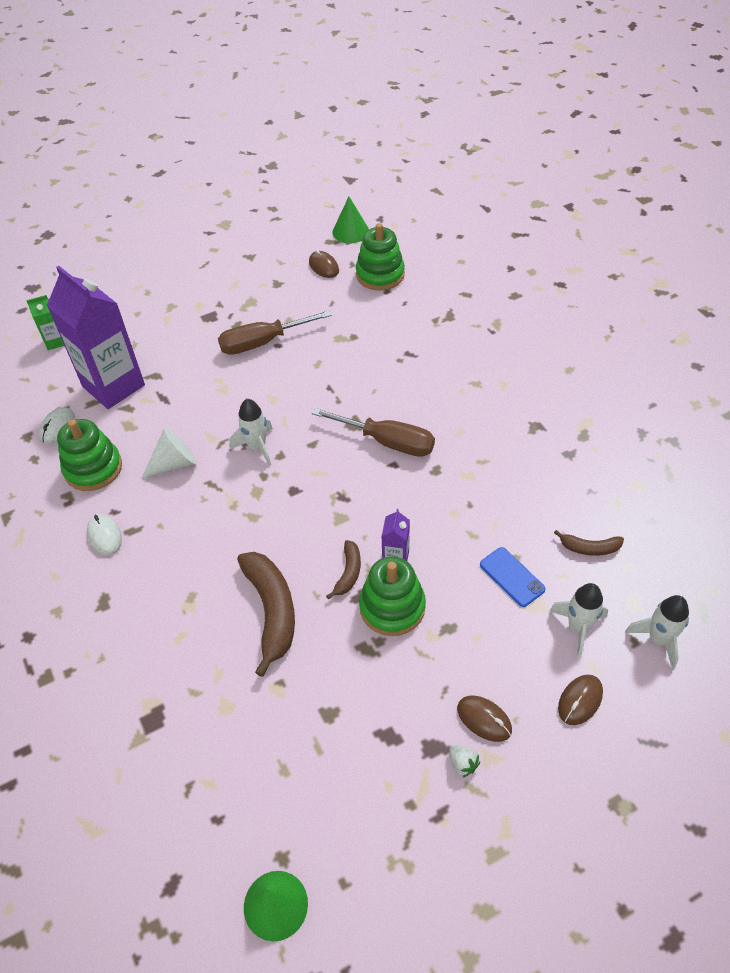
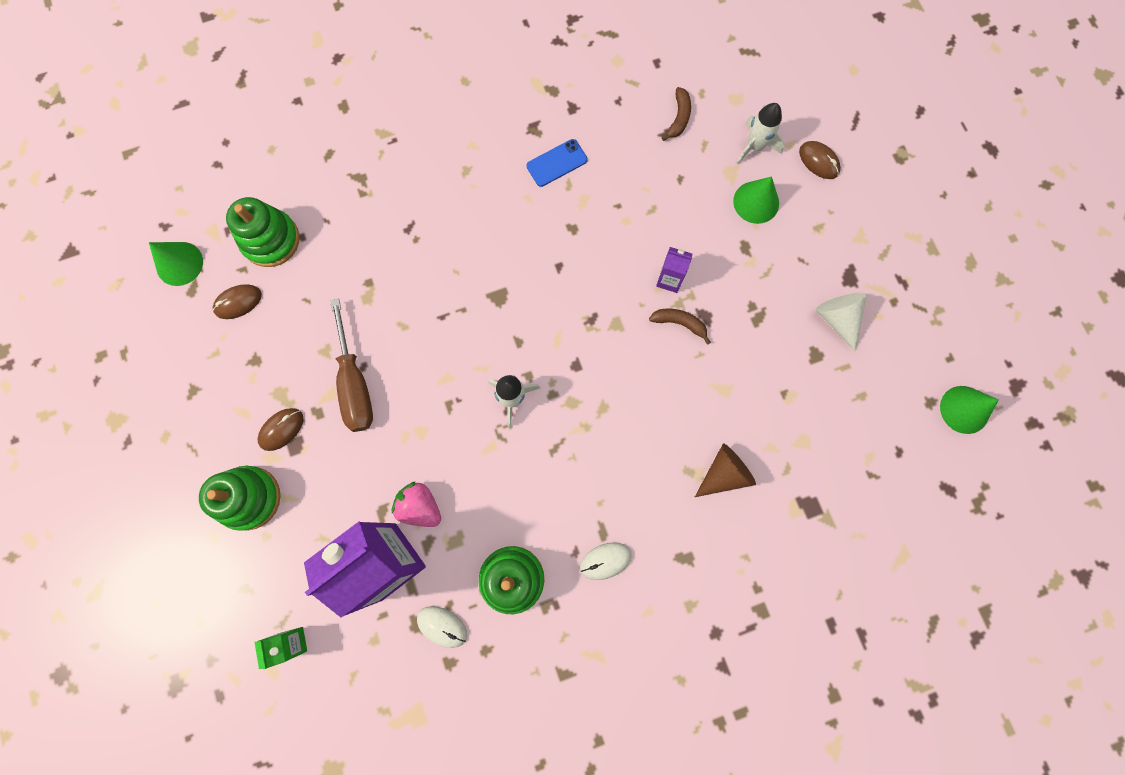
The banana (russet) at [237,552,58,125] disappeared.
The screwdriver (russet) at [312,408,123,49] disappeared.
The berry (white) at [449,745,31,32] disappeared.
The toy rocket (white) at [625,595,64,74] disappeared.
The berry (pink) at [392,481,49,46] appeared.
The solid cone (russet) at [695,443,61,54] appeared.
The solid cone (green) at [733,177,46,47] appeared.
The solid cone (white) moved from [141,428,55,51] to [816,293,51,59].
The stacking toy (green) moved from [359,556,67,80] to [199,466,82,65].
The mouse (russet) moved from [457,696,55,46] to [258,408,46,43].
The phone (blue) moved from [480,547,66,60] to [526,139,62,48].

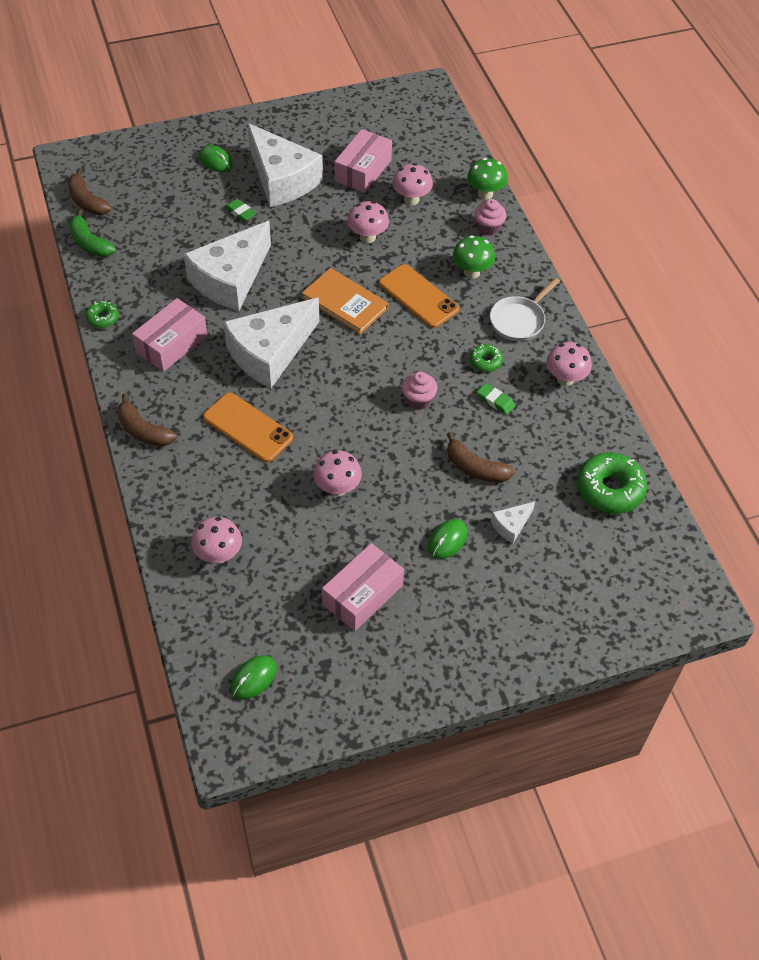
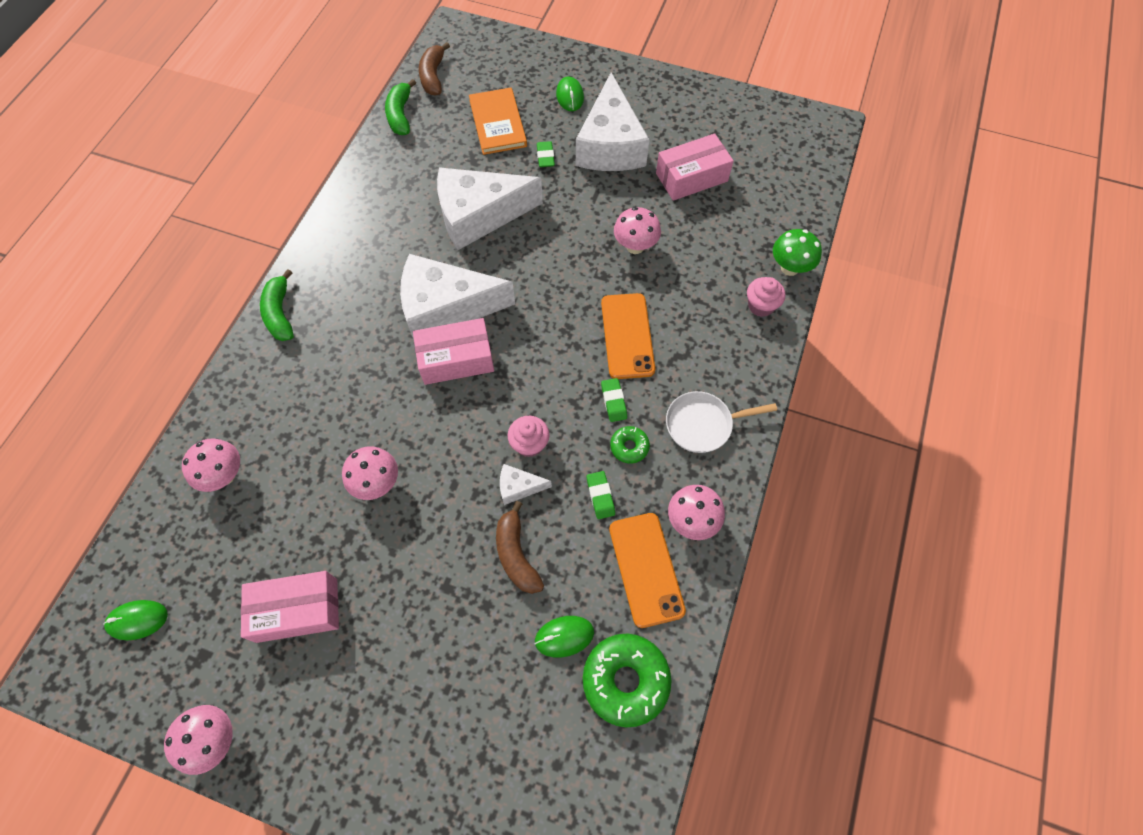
The doughnut (green) at [86,301,33,27] disappeared.
The fungus (green) at [453,235,42,44] disappeared.
The gum eraser (green) at [601,378,26,44] appeared.
The parcel (pink) moved from [132,298,75,74] to [413,318,81,67].
The phone (orange) moved from [203,393,90,69] to [609,513,77,115].
The hardcover (orange) moved from [302,268,87,66] to [469,88,58,67].
The fungus (pink) moved from [392,163,41,42] to [164,705,69,70].
The mouse (green) moved from [428,519,40,40] to [535,616,59,42].
The cheese (white) moved from [491,502,44,41] to [500,464,52,41].
The banana (russet) at [117,394,60,53] became the banana (green) at [260,269,34,72].

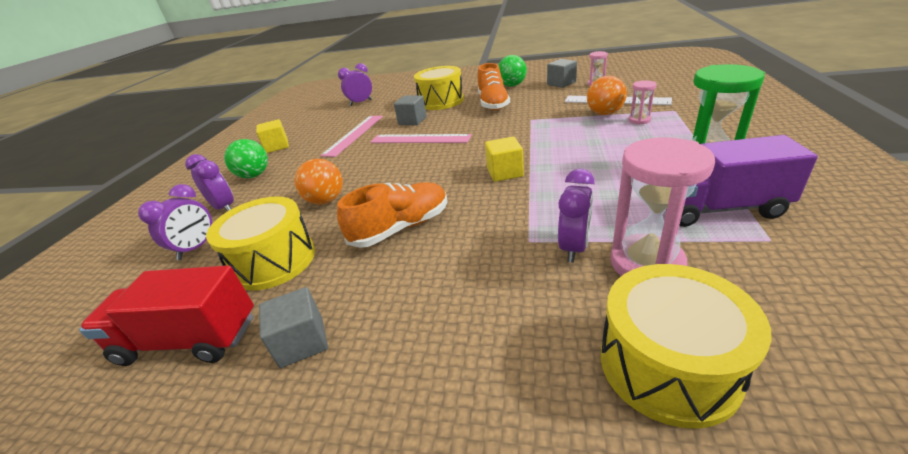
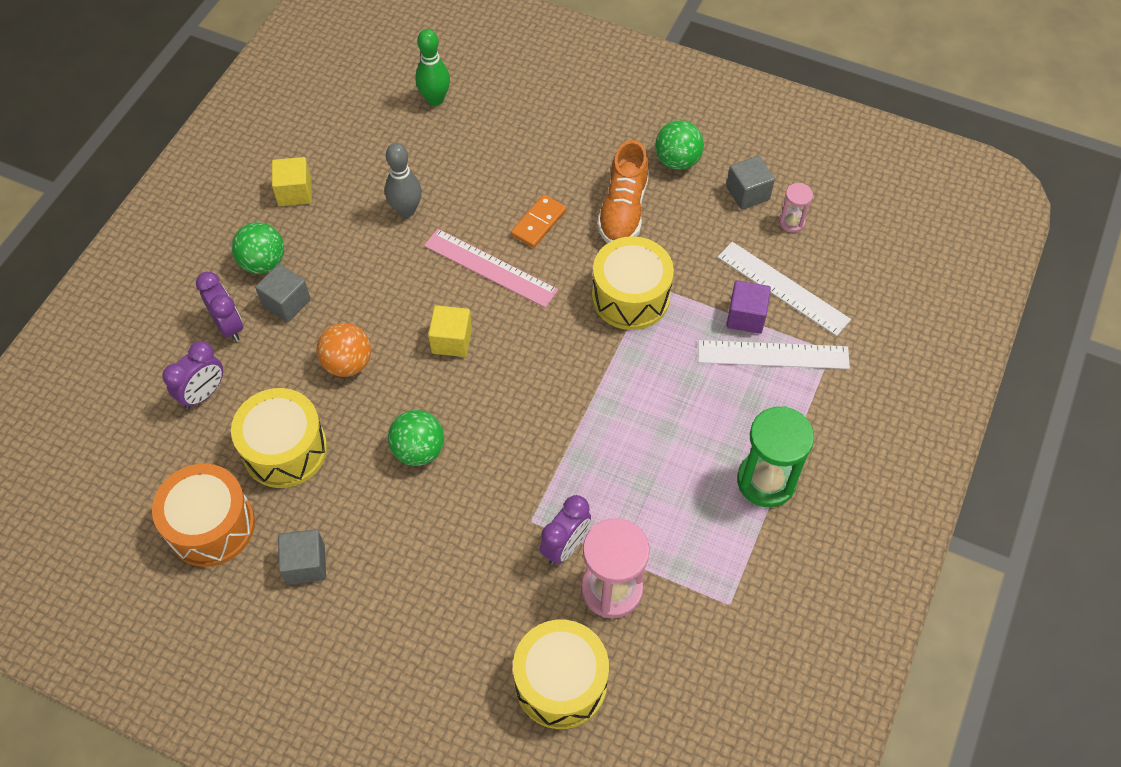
The truck (royal purple) at [666,135,152,92] disappeared.
The domino piece (orange) at [511,194,55,54] appeared.
The block (grey) moved from [394,95,33,30] to [255,264,56,58].
The toy drum (golden) moved from [414,66,50,44] to [592,236,82,94].
The block (golden) moved from [485,137,39,45] to [428,305,44,52].
The truck (scarlet) at [79,265,175,101] was replaced by the toy drum (orange) at [152,464,103,103].
The straightedge (pink) at [320,116,63,41] was replaced by the skittle (grey) at [385,143,37,74].
The lace-up shoe (orange) at [337,182,111,66] was replaced by the ball (green) at [388,410,56,56].
The alarm clock (royal purple) at [338,63,34,43] was replaced by the skittle (green) at [415,29,35,77].
The ball (orange) at [587,76,40,39] was replaced by the block (royal purple) at [726,280,45,54].
The sand timer (pink) at [629,80,28,45] was replaced by the straightedge (white) at [698,340,152,29].

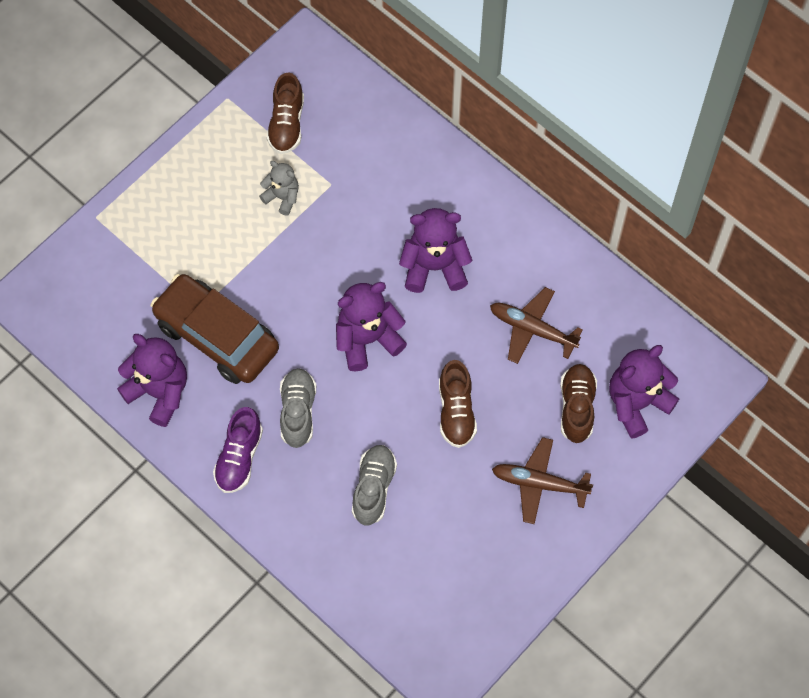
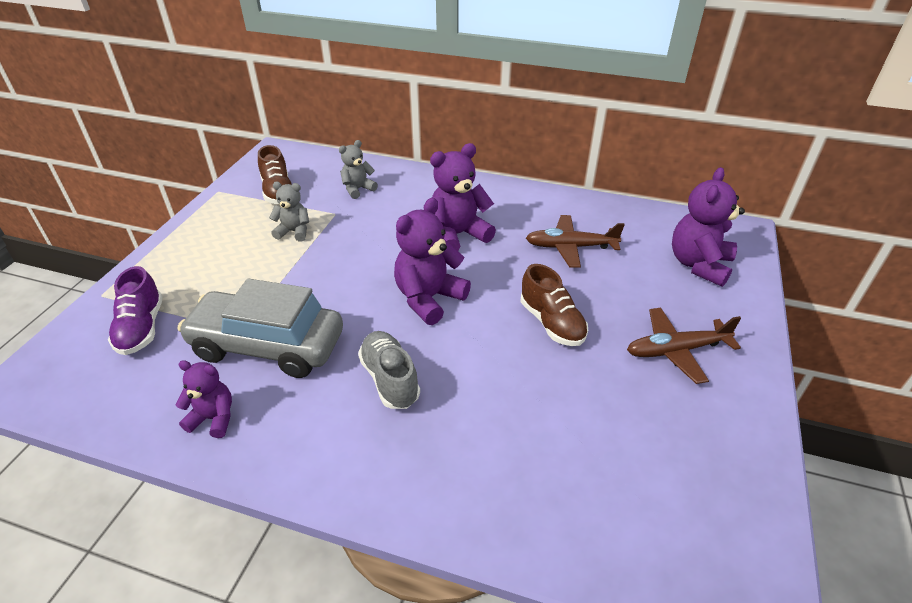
The lace-up shoe (grey) at [352,445,45,81] disappeared.
The lace-up shoe (russet) at [560,364,37,79] disappeared.
The stuffed bear (grey) at [339,140,39,59] appeared.
The lace-up shoe (royal purple) moved from [213,407,50,86] to [108,266,55,89].
The automobile (russet) at [150,274,129,110] became the automobile (grey) at [178,279,165,99].
The stuffed bear (royal purple) at [117,334,70,93] changed to 0.59 times the size.

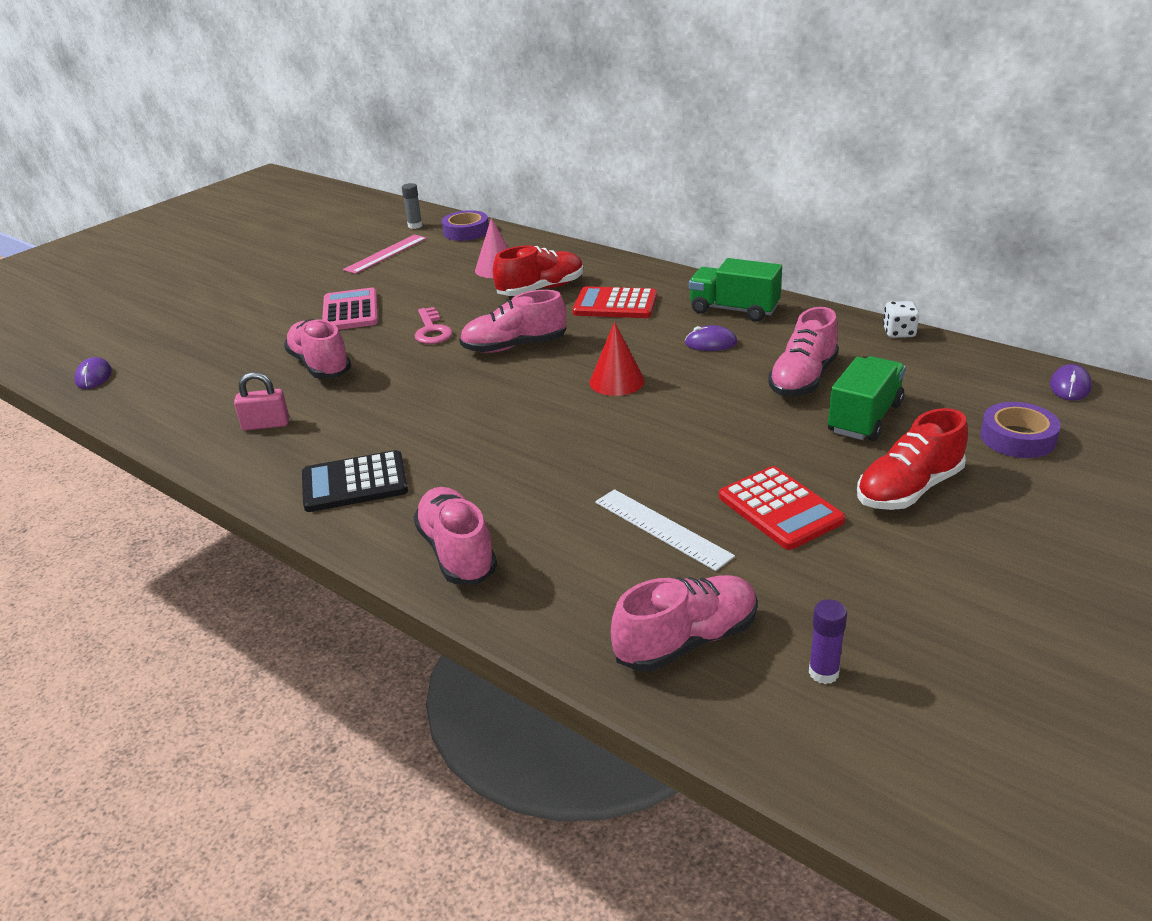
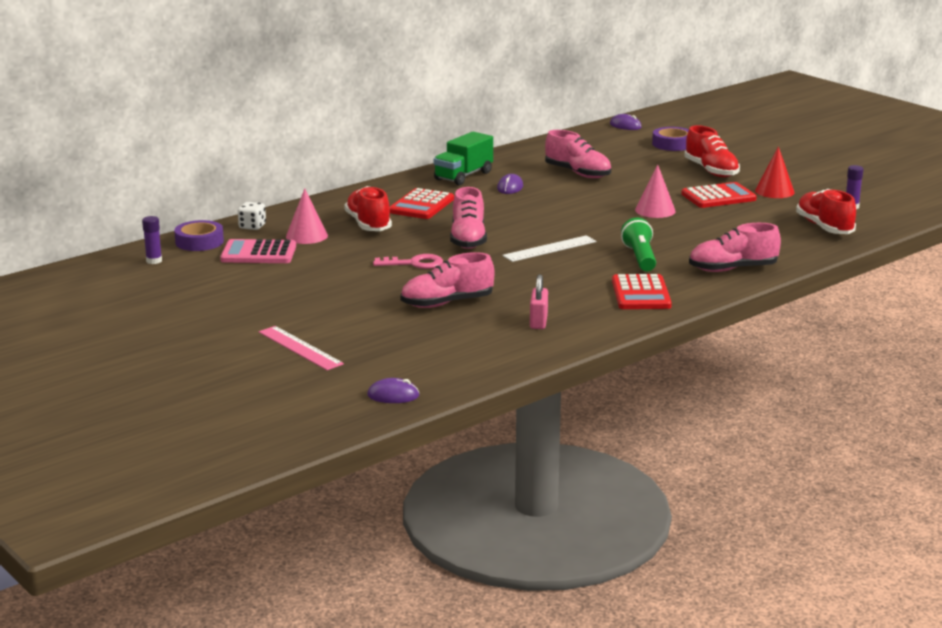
The truck (green) at [828,356,78,85] disappeared.
The torch (green) at [621,217,35,54] appeared.
The solid cone (pink) at [635,164,41,54] appeared.
The pocket calculator (pink) moved from [322,288,56,42] to [220,239,76,24].
The straightedge (pink) moved from [343,235,84,39] to [259,326,85,44].
The solid cone (scarlet) moved from [590,322,55,74] to [755,146,39,52].
The straightedge (white) moved from [595,489,140,82] to [502,236,94,26].
The dice (white) moved from [883,301,36,37] to [238,202,28,28].
The pocket calculator (black) at [302,450,106,62] became the pocket calculator (scarlet) at [612,274,60,35].
The glue (grey) at [402,183,20,46] became the glue (royal purple) at [142,216,20,48].
The lace-up shoe (pink) at [611,575,147,97] became the lace-up shoe (scarlet) at [796,189,60,45].

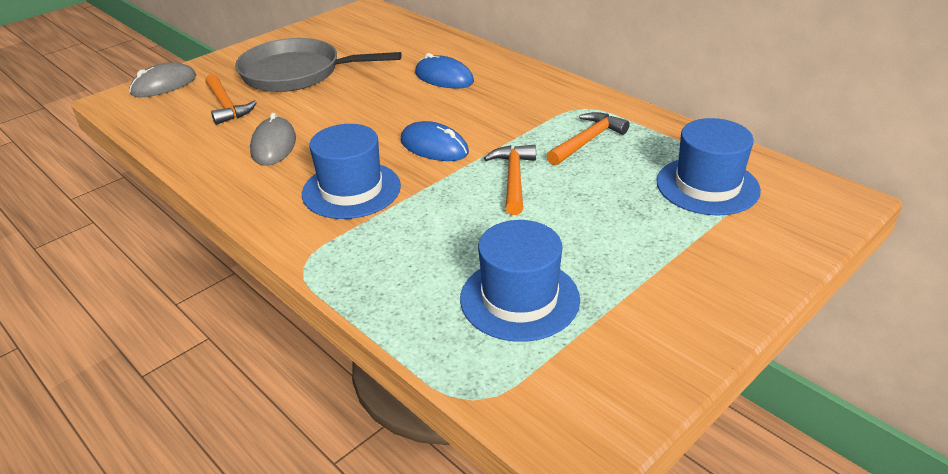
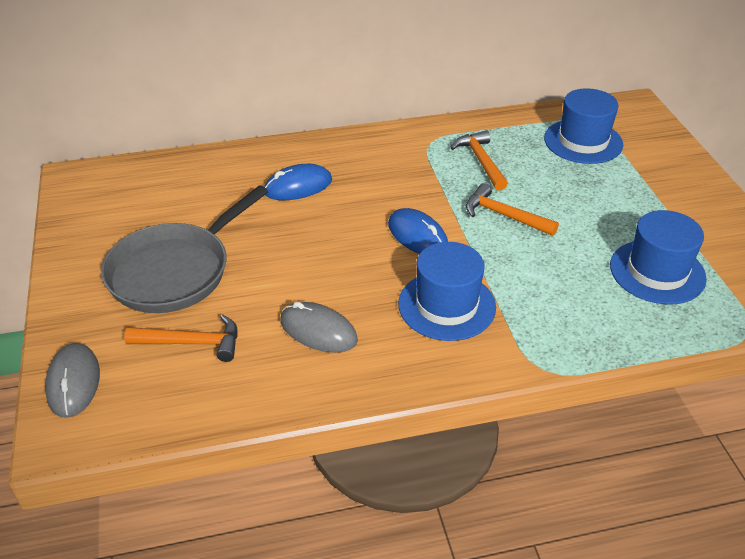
The mouse (blue) at [401,121,68,40] turned 75 degrees clockwise.

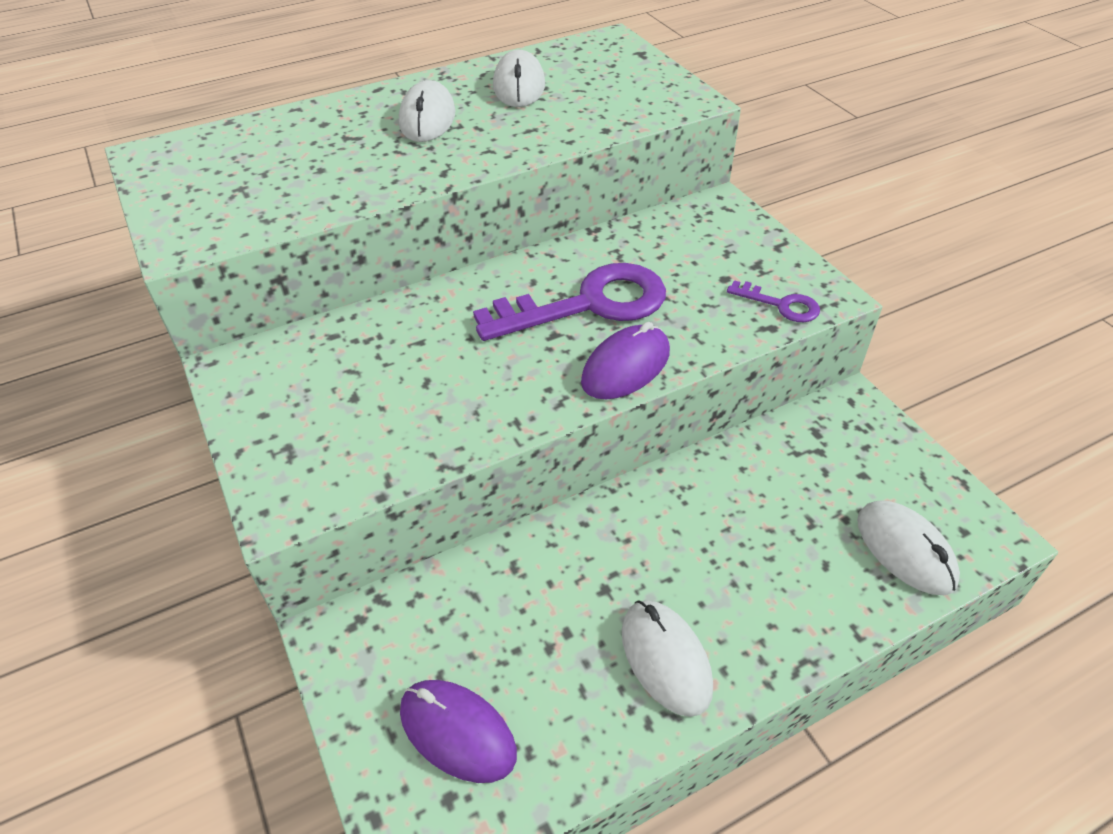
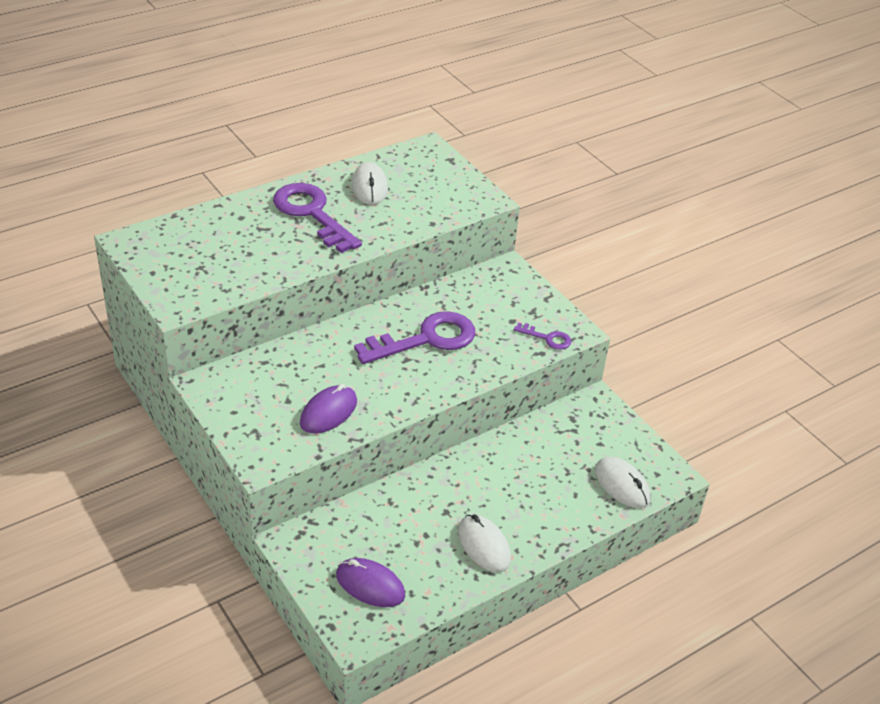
The mouse (royal purple) moved from [581,322,89,77] to [300,384,57,50].
The mouse (white) at [399,80,57,62] was replaced by the latchkey (royal purple) at [273,183,89,70].

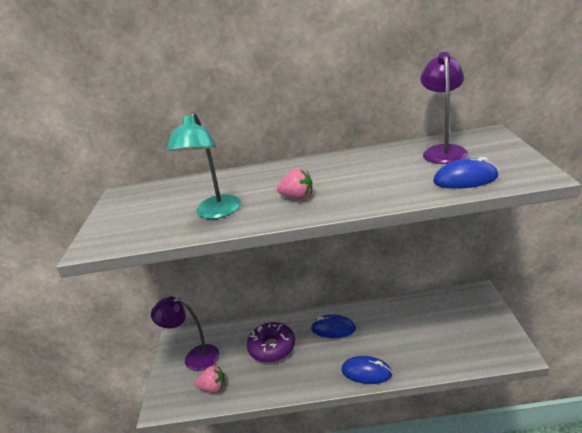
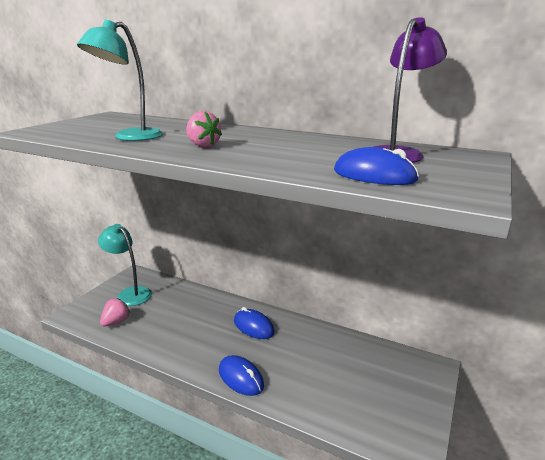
The doughnut (royal purple) at [247,322,48,41] disappeared.
The lamp (royal purple) at [151,296,68,75] became the lamp (aqua) at [98,224,54,82].
The berry (pink) at [195,366,30,27] turned 90 degrees counterclockwise.

